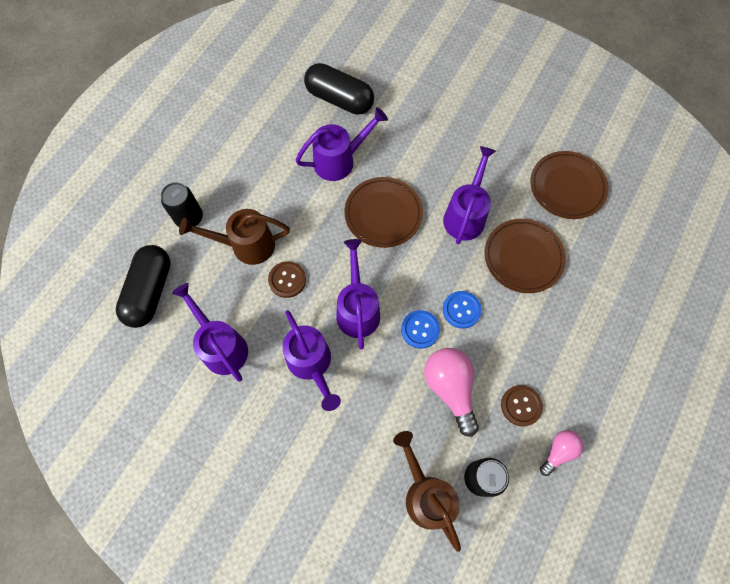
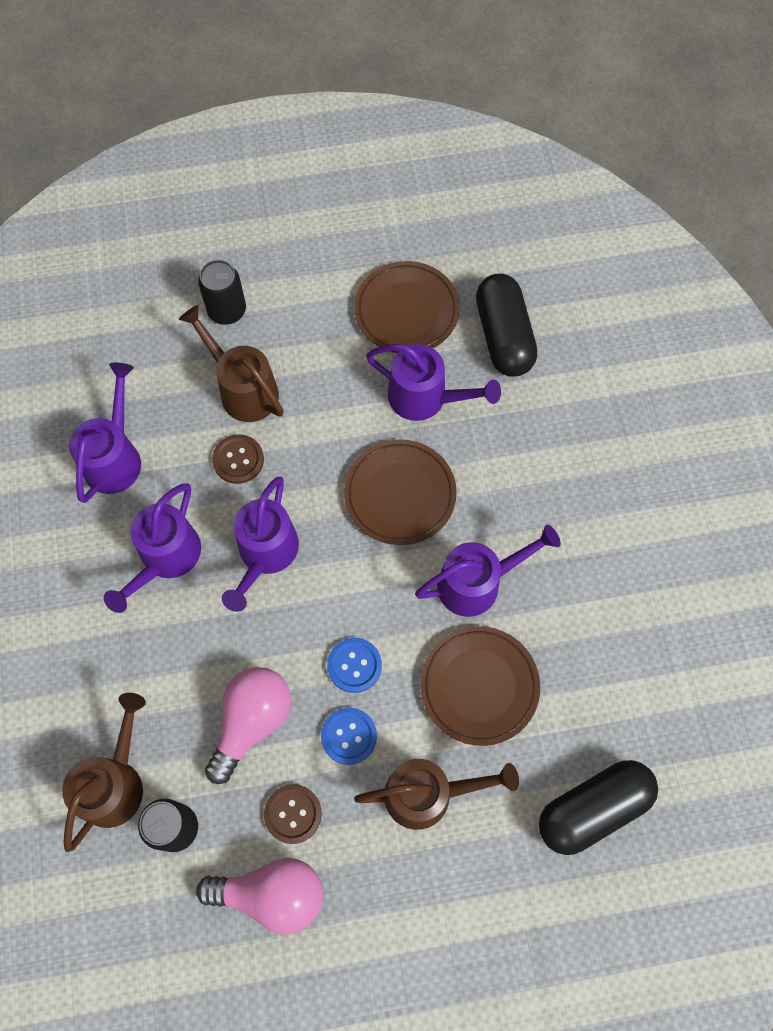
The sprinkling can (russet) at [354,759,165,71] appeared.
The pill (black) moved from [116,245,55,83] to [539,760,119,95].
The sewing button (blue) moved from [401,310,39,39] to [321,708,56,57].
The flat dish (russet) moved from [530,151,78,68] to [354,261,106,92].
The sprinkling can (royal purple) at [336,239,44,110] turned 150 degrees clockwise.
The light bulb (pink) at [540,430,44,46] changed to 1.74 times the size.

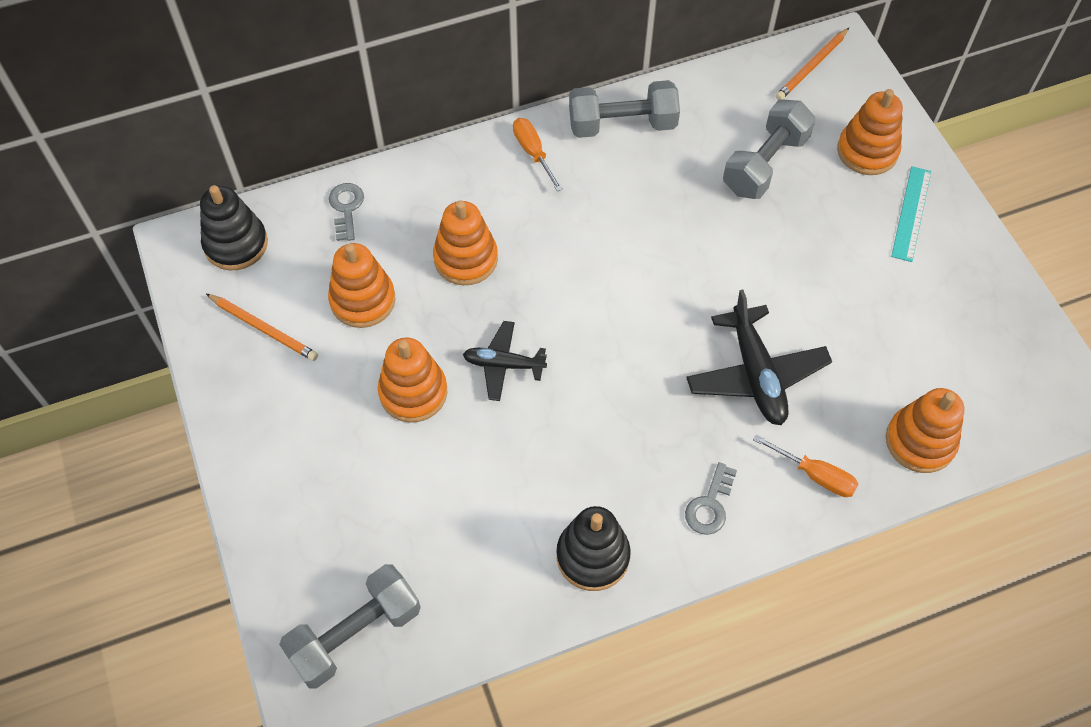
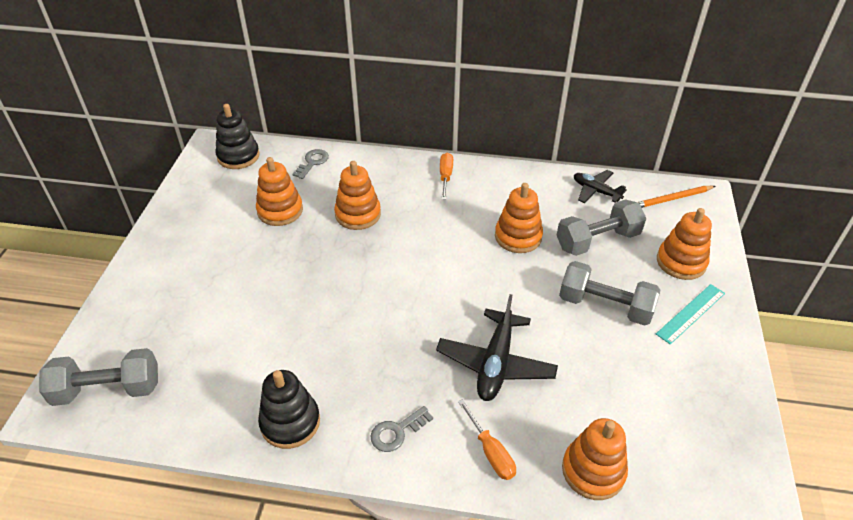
The lead pencil (orange) at [206,294,112,67] disappeared.
The stacking toy (orange) moved from [378,337,69,86] to [495,183,48,70].
The toy plane (black) moved from [463,321,84,80] to [574,170,53,34].
The hand weight (grey) moved from [569,80,111,58] to [559,261,101,65].

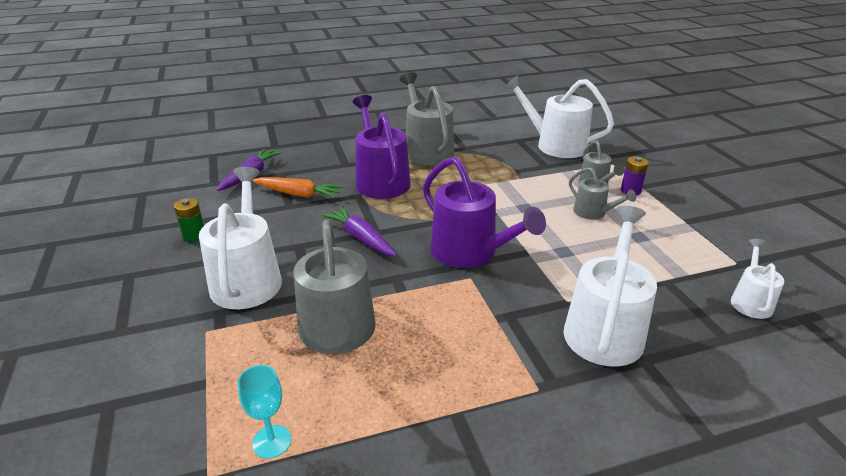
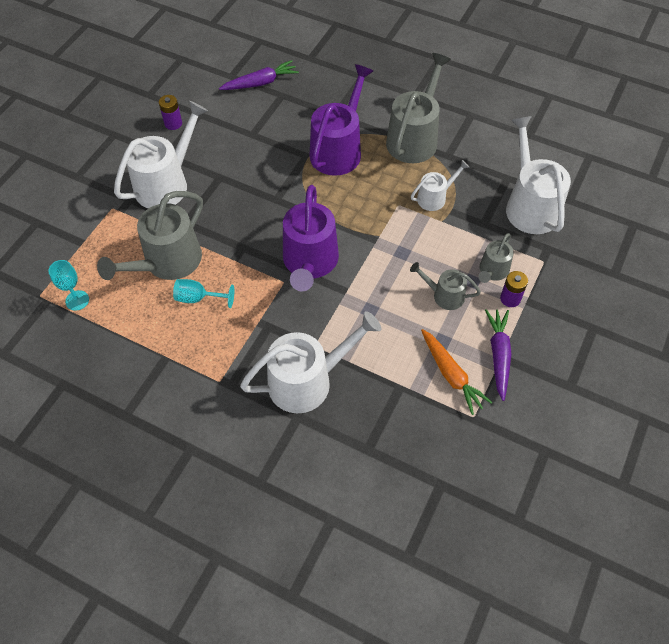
The goblet (aqua) at [173,279,61,29] appeared.
The toy carrot (orange) moved from [252,177,91,21] to [421,329,71,86].
The toy carrot (royal purple) moved from [321,206,76,50] to [485,309,27,92].
The sprinkling can (white) moved from [731,239,53,80] to [411,160,59,51].
The power cell (green) at [174,198,30,44] became the power cell (royal purple) at [159,95,23,35].
The sprinkling can (grey) at [569,167,67,53] turned 105 degrees clockwise.

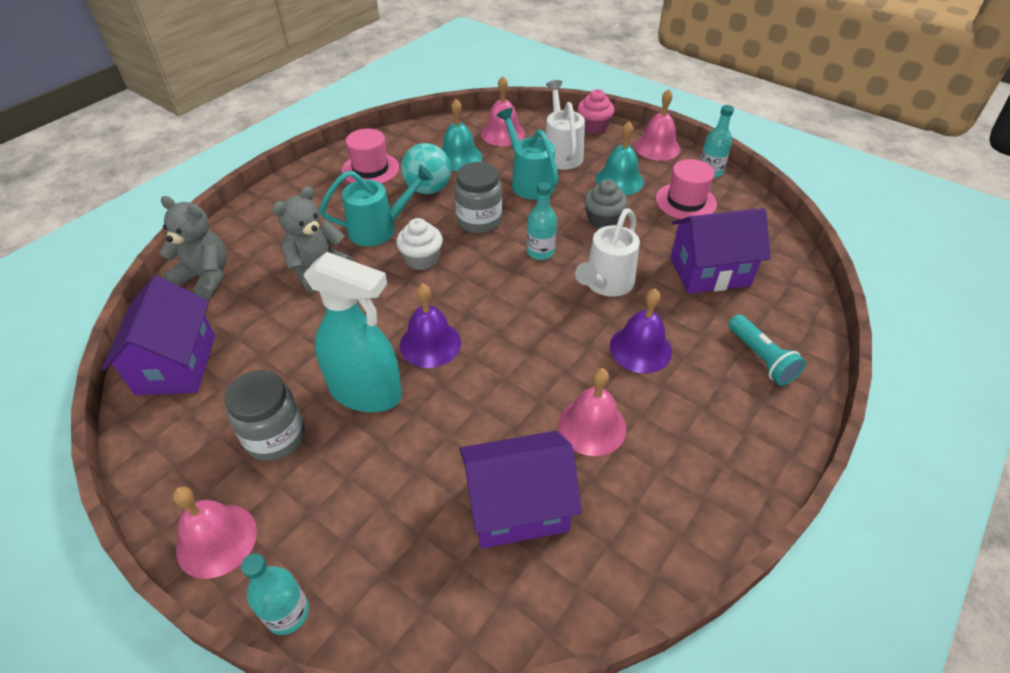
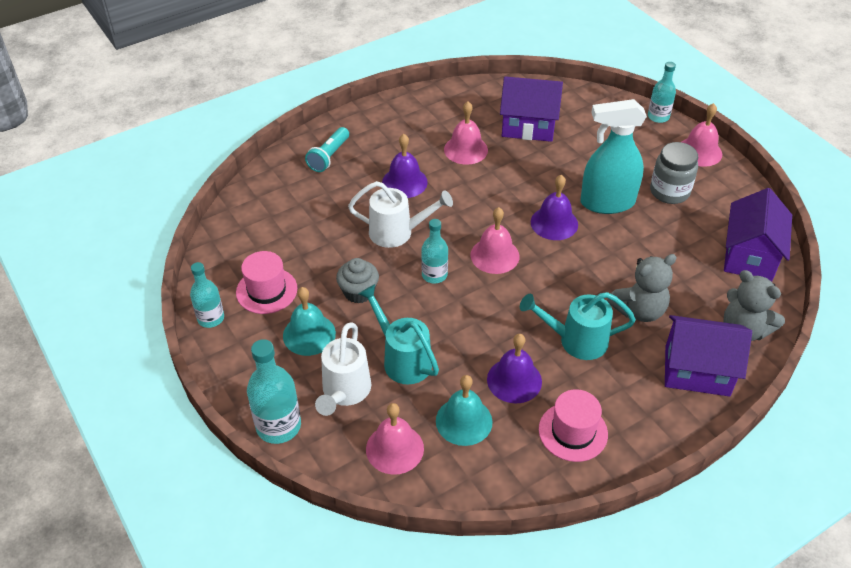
The fairy cake (white) at [396,218,47,52] disappeared.
The jar (grey) at [455,162,47,71] disappeared.
The bell (pink) moved from [634,89,46,72] to [470,207,49,67].
The house (royal purple) moved from [670,208,101,86] to [665,315,87,82].
The ball (aqua) at [401,143,50,51] was replaced by the bell (royal purple) at [487,334,55,69].
The fairy cake (pink) at [577,89,38,45] was replaced by the drink bottle (aqua) at [247,339,54,105].
The spray cleaner (aqua) at [304,252,98,160] turned 45 degrees counterclockwise.
The sprinkling can (aqua) at [497,108,62,92] turned 150 degrees clockwise.
The sprinkling can (white) at [575,208,65,89] turned 45 degrees clockwise.
The torch (aqua) at [729,314,77,72] turned 150 degrees counterclockwise.

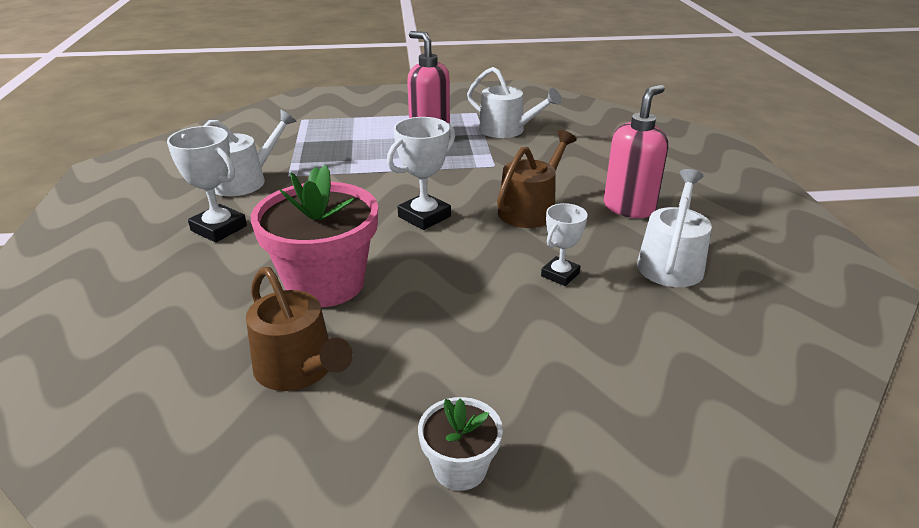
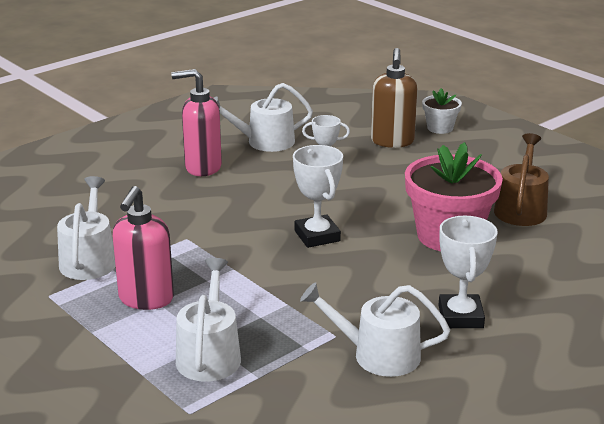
The sprinkling can (russet) at [497,130,80,98] disappeared.
The sprinkling can (white) at [176,258,65,124] appeared.
The soap dispenser (russet) at [371,48,46,100] appeared.
The plant pot (white) moved from [418,397,85,94] to [422,88,40,46].
The trophy (white) at [387,117,68,113] turned 60 degrees clockwise.

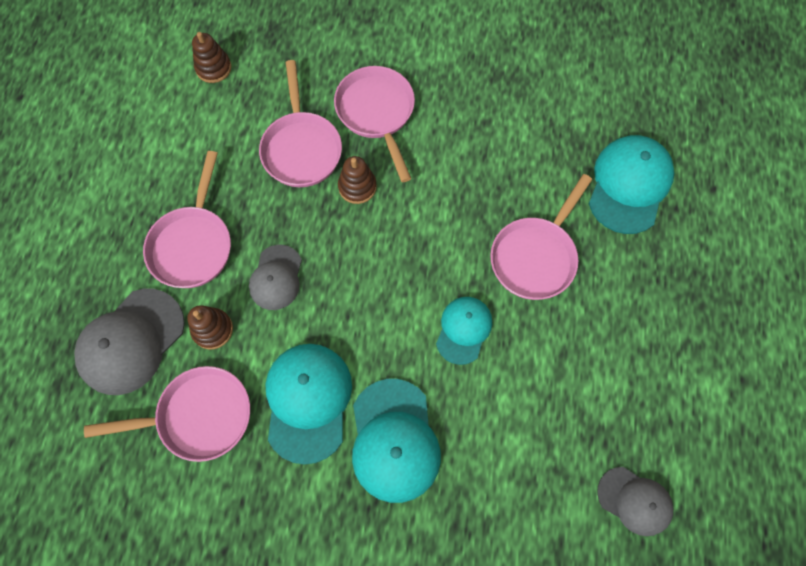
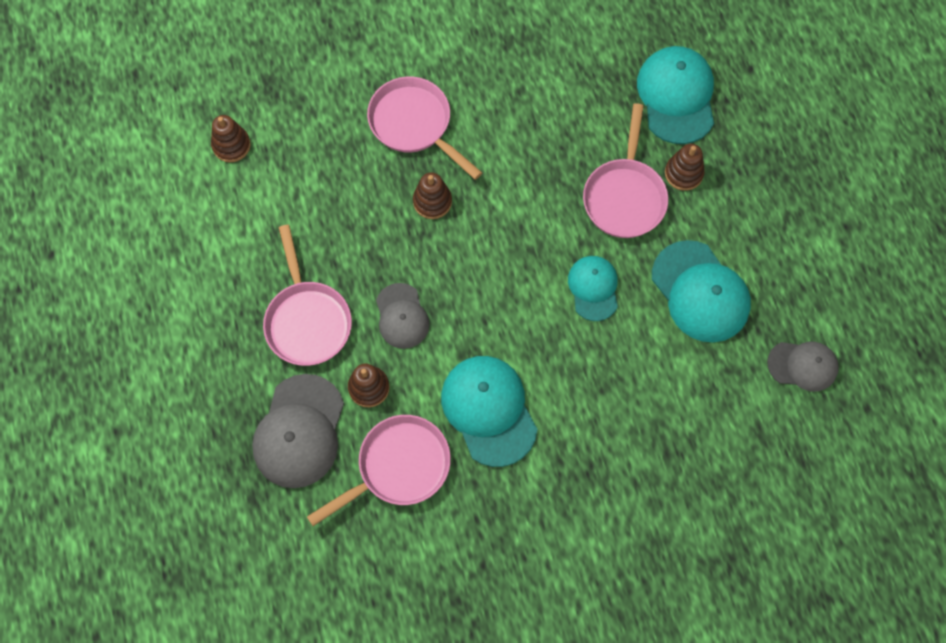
The frying pan (pink) at [259,60,83,127] disappeared.
The stacking toy (russet) at [665,144,40,47] appeared.
The cap (aqua) moved from [352,379,89,124] to [652,240,99,103].

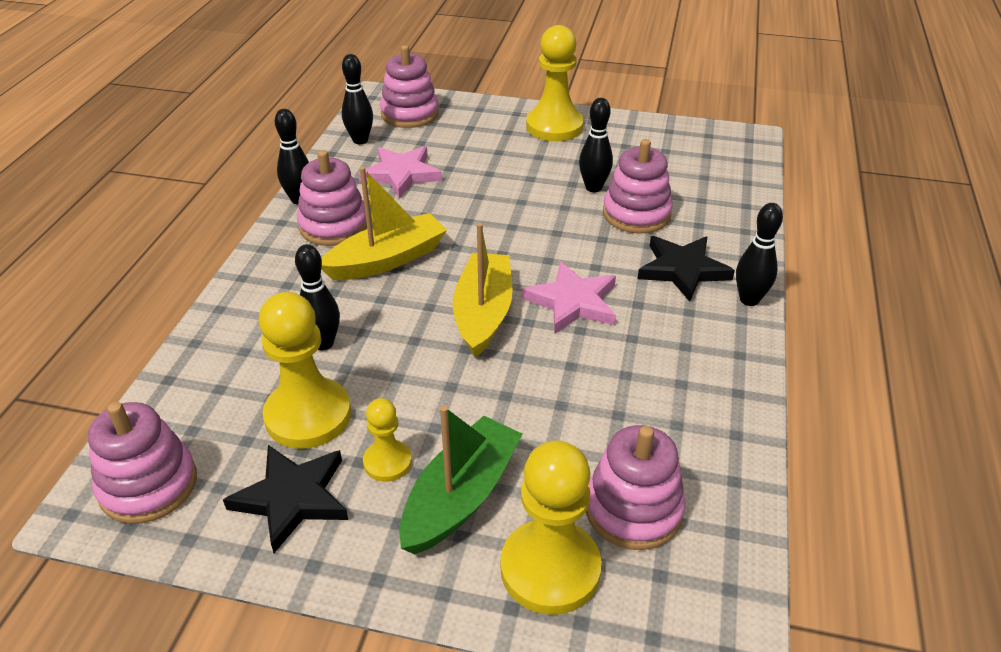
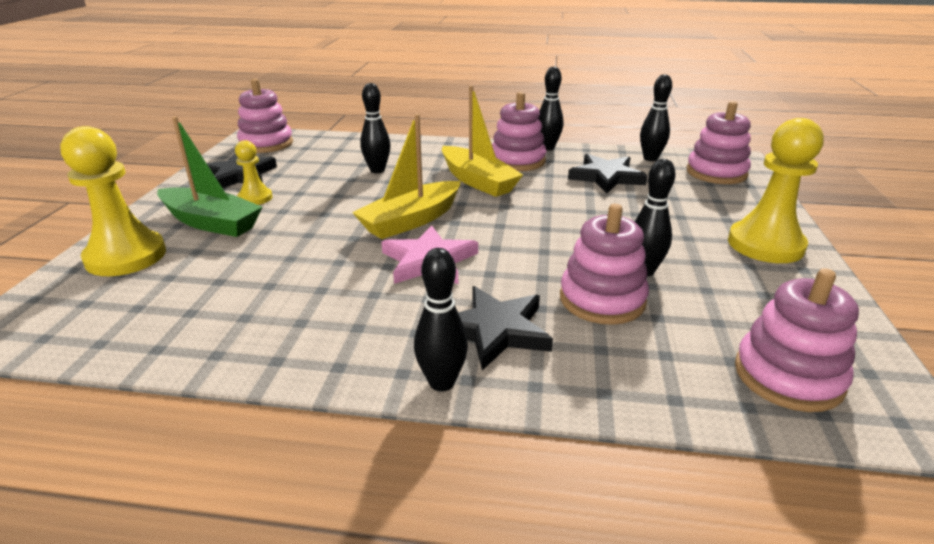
The game pawn (golden) at [258,292,93,157] disappeared.
The stacking toy (pink) moved from [586,425,100,125] to [735,268,124,144].
The star (pink) at [358,146,84,52] became the star (black) at [568,154,80,40].
The toy boat (golden) at [453,223,60,134] turned 135 degrees clockwise.

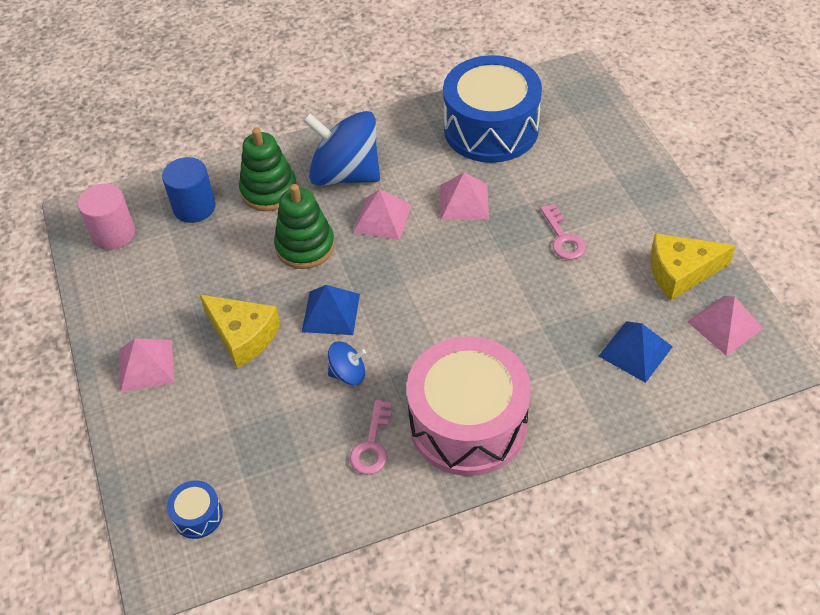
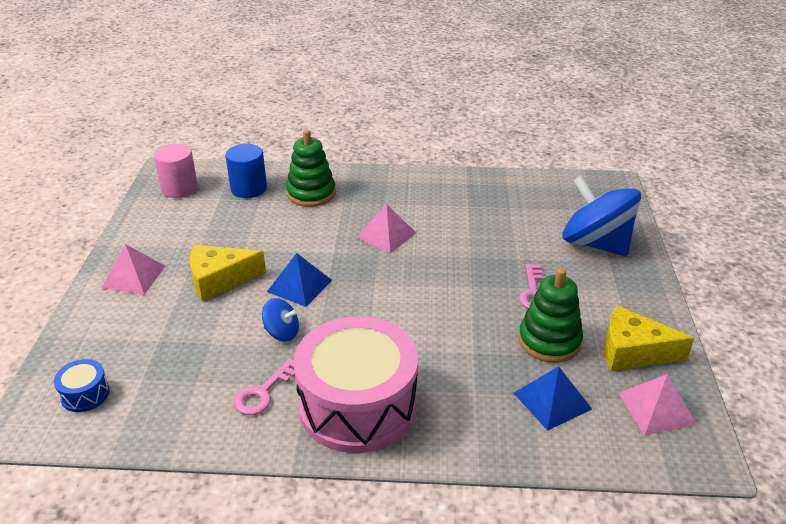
The pyramid shape (pink) at [440,172,49,48] disappeared.
The toy drum (blue) at [443,55,99,108] disappeared.
The stacking toy (green) moved from [274,184,61,85] to [518,268,65,95].
The spinning top (blue) moved from [303,111,77,75] to [562,176,79,80].
The cheese (golden) at [200,295,81,74] turned 105 degrees clockwise.

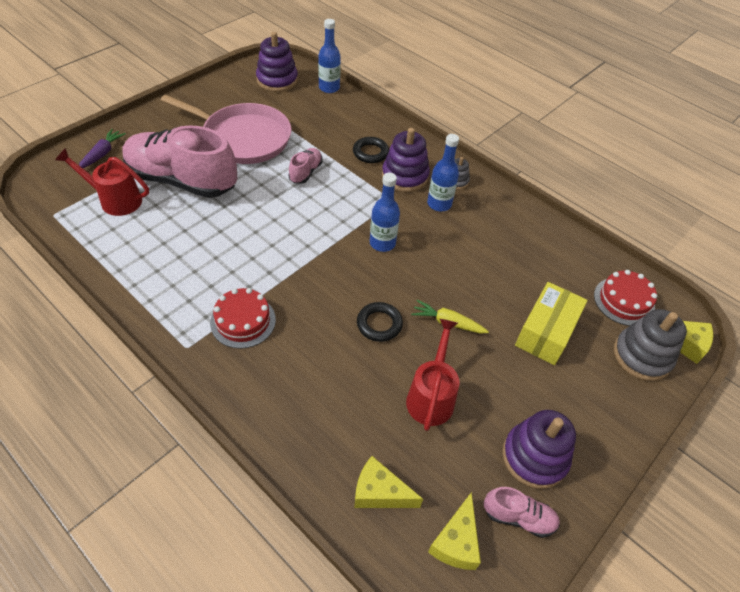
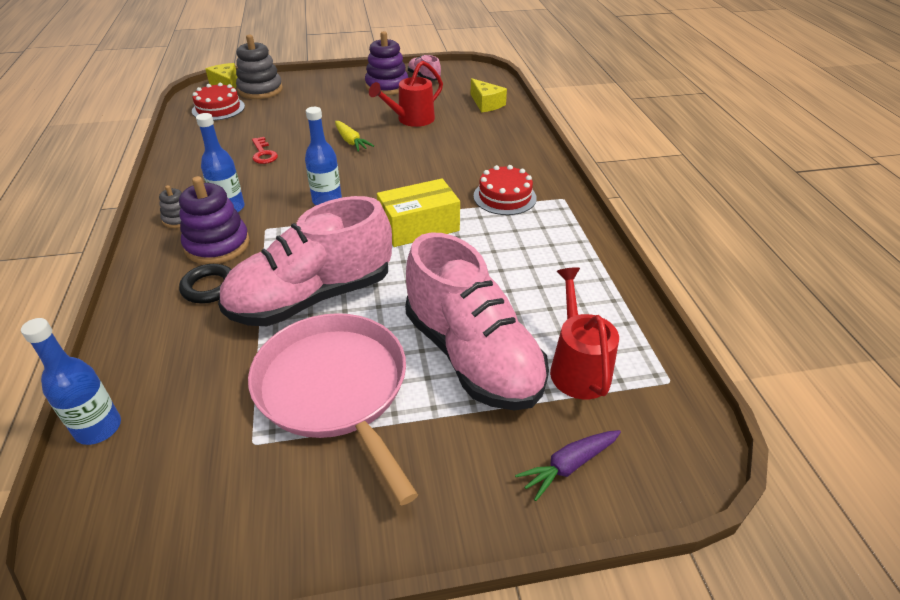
The stacking toy (royal purple) at [256,32,42,60] disappeared.
The torus (black) at [357,302,46,40] disappeared.
The cheese (golden) at [428,492,53,78] disappeared.
The latchkey (scarlet) at [252,137,26,27] appeared.
The parcel (golden) moved from [515,282,73,83] to [377,178,83,69].
The sprinkling can (scarlet) at [55,148,94,68] turned 150 degrees counterclockwise.
The lace-up shoe (pink) at [288,148,35,36] changed to 2.32 times the size.

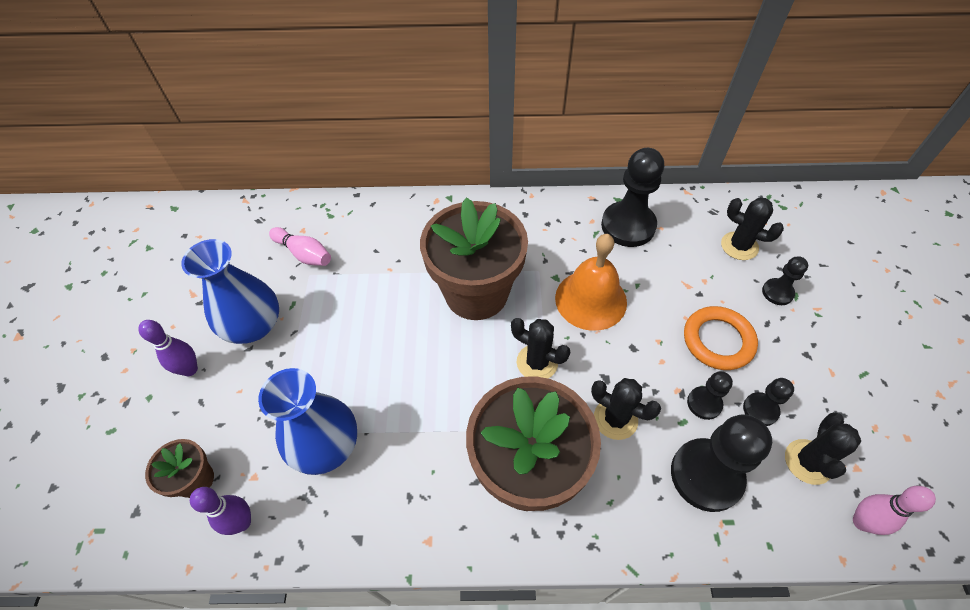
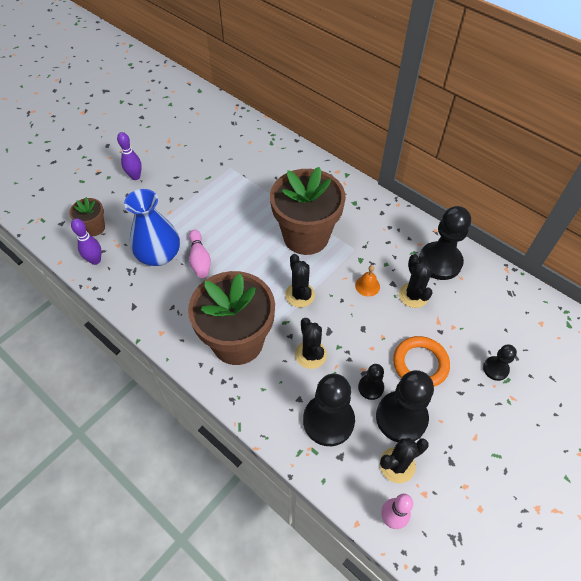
The flower vase (blue) at [181,239,98,105] disappeared.
The skittle (pink) moved from [269,227,62,39] to [189,229,22,49].
The cactus (black) moved from [721,198,63,62] to [399,254,34,54].
The bell (orange) at [555,234,72,97] changed to 0.46 times the size.
The game pawn (black) at [743,378,51,48] changed to 1.94 times the size.

